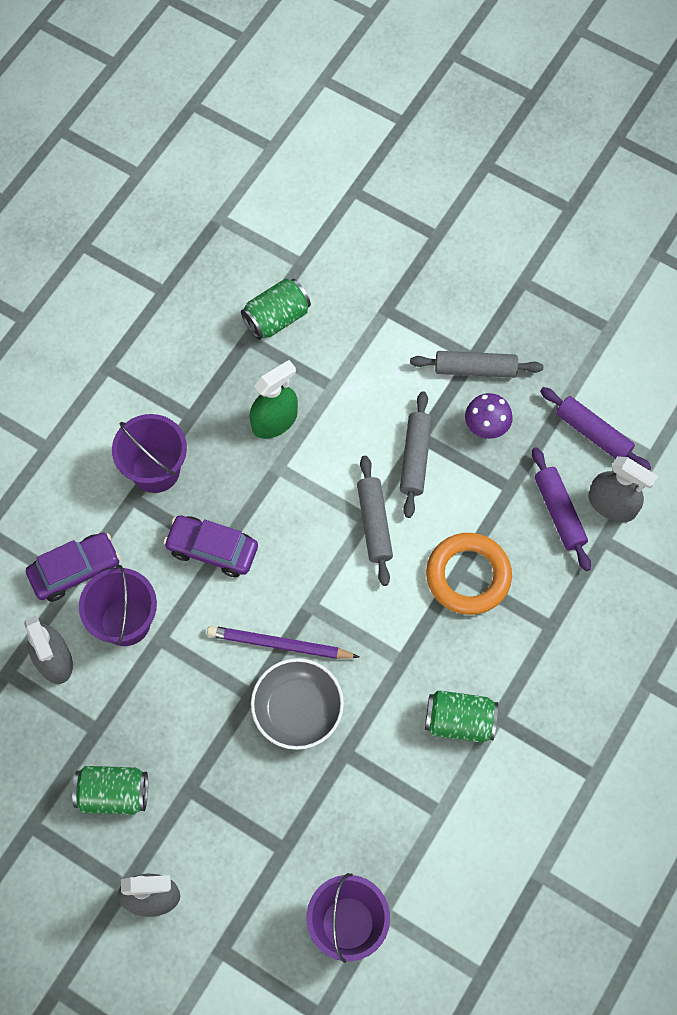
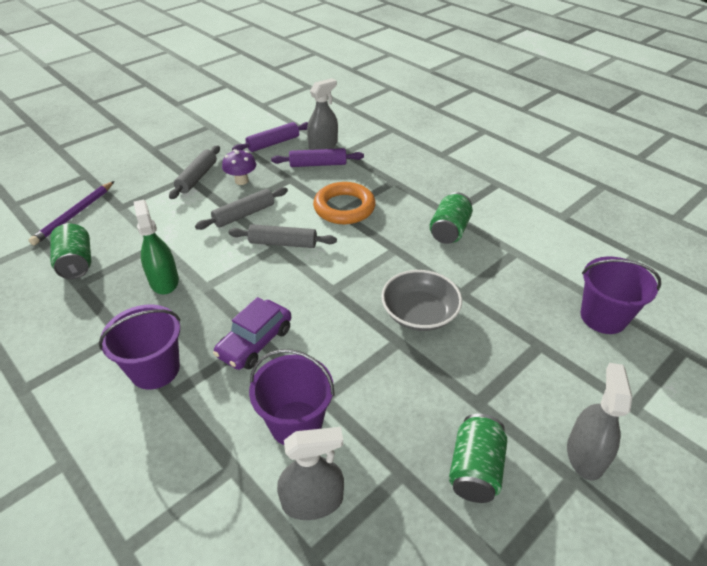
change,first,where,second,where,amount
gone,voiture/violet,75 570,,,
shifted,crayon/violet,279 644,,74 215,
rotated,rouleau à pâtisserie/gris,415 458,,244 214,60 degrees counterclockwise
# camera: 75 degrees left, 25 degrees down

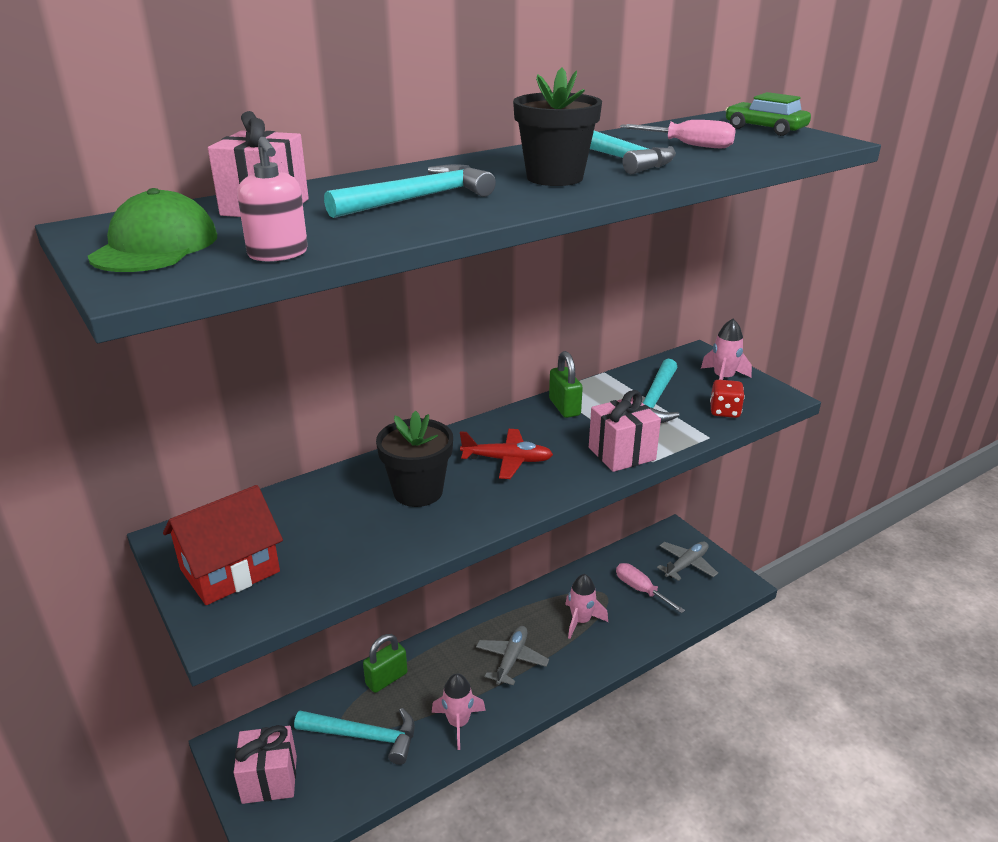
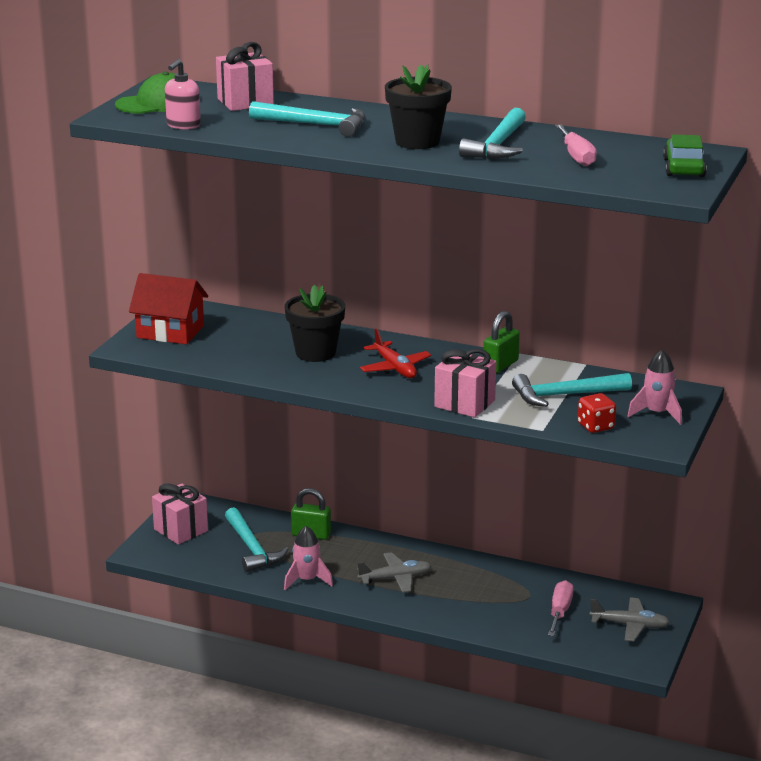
change,first,where,second,where,amount
gone,fusée/rose,581 621,,,
# camera: 55 degrees right, 5 degrees down

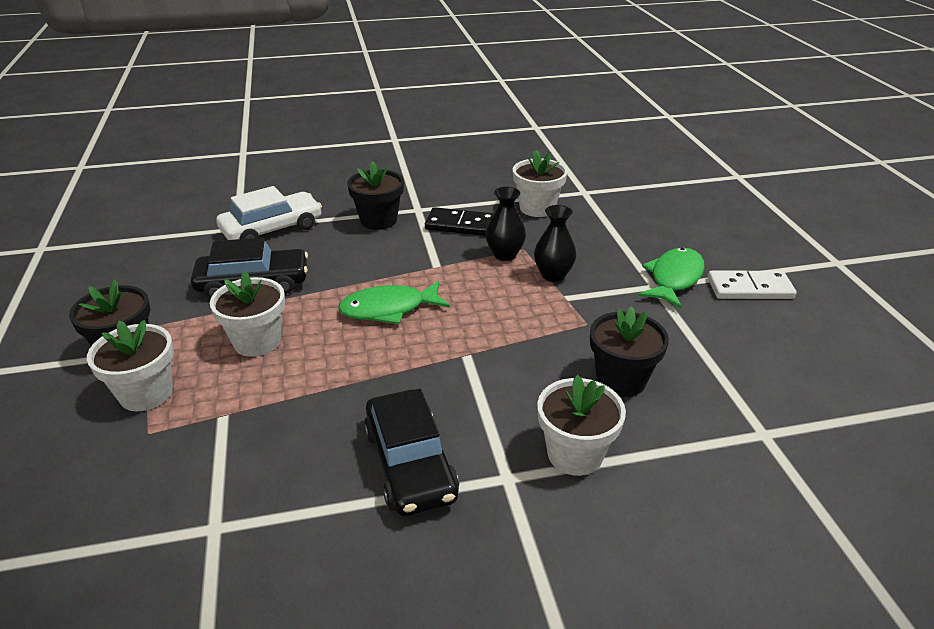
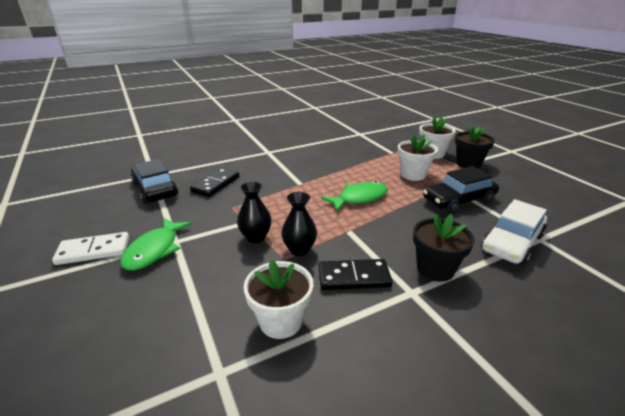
change,first,where,second,where,amount
shifted,voiture/noir,410 463,,155 189,
gone,pot de fleurs/blanc,575 454,,,
swapped,pot de fleurs/noir,621 379,domino/noir,216 184,
# camera: 165 degrees right, 5 degrees down

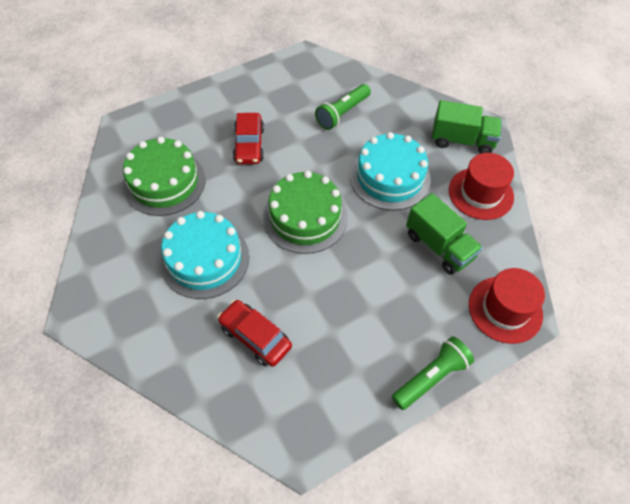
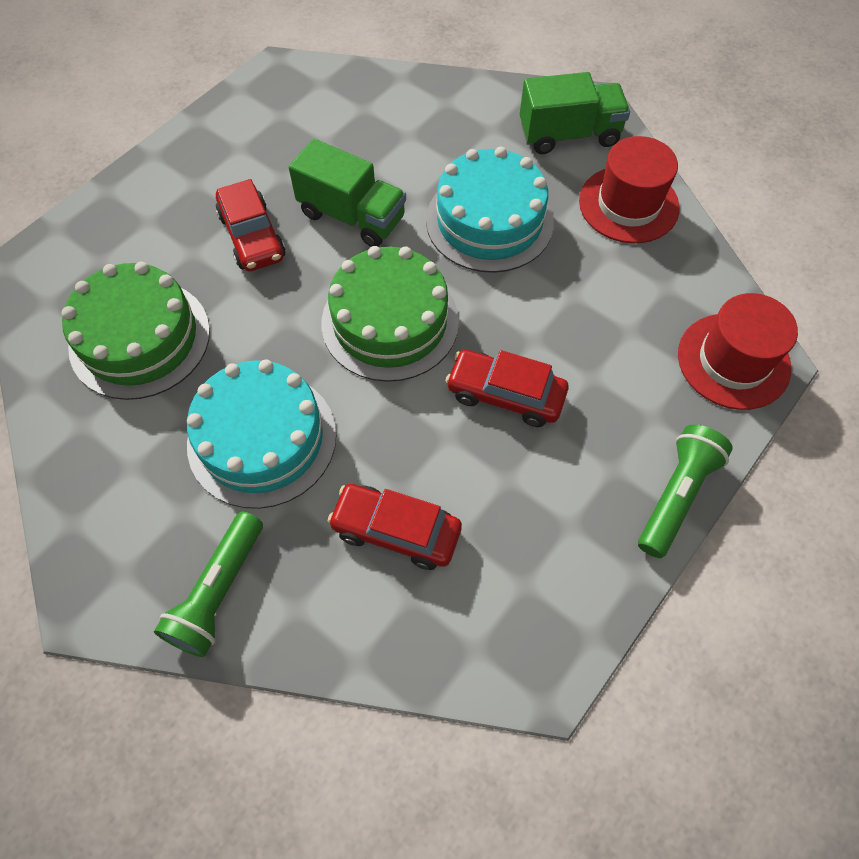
change,first,where,second,where,amount
shifted,lampe de poche/vert,342 113,,218 592,
shifted,camion/vert,439 246,,352 216,
new,,,voiture/rouge,505 395,
# camera: 20 degrees left, 5 degrees up

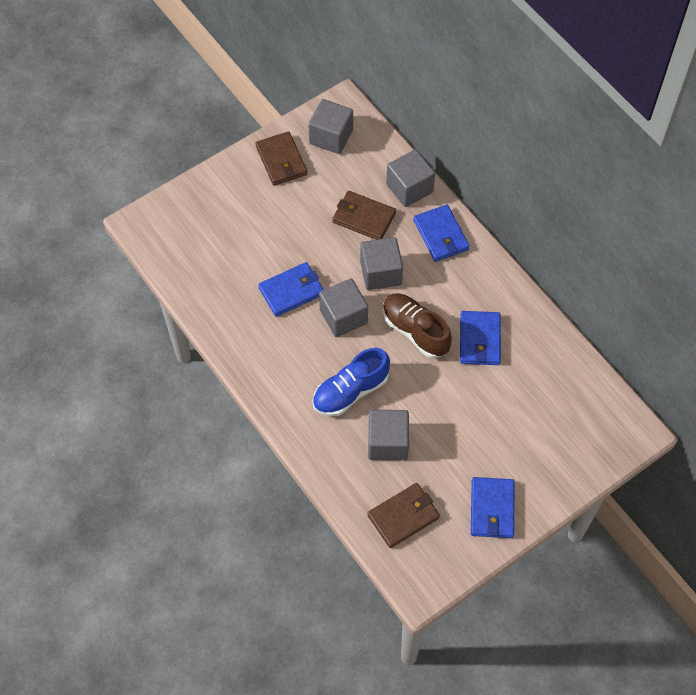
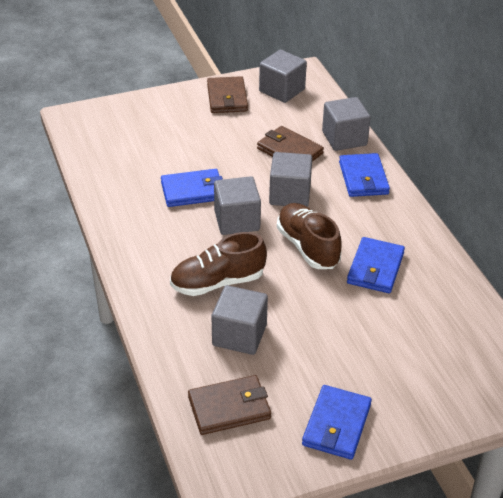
change,first,where,second,where,amount
repainted,chaussure/bleu,350 391,chaussure/marron,217 282,
# camera: 15 degrees right, 20 degrees down

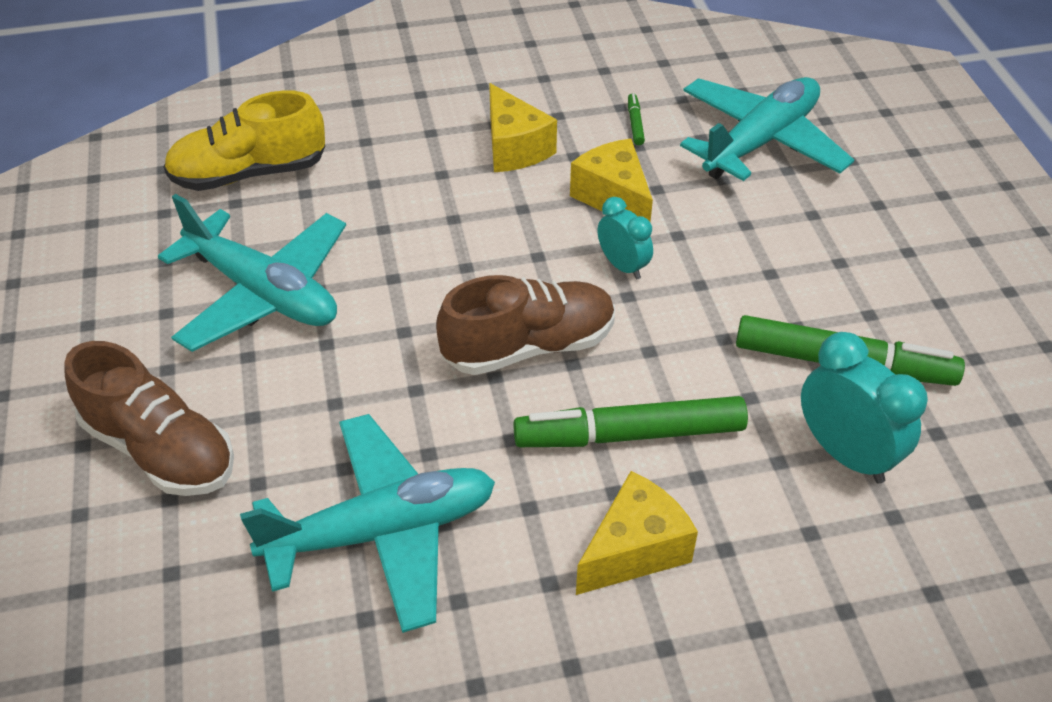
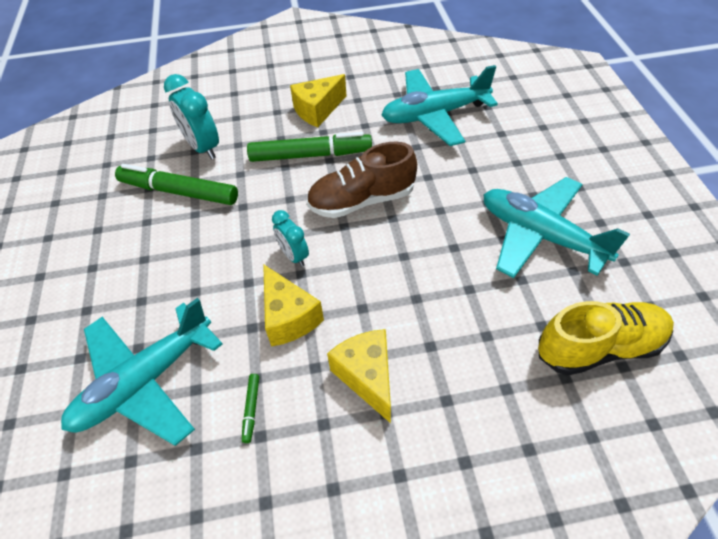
change,first,where,second,where,amount
gone,chaussure/marron,160 449,,,
# camera: 175 degrees left, 5 degrees up

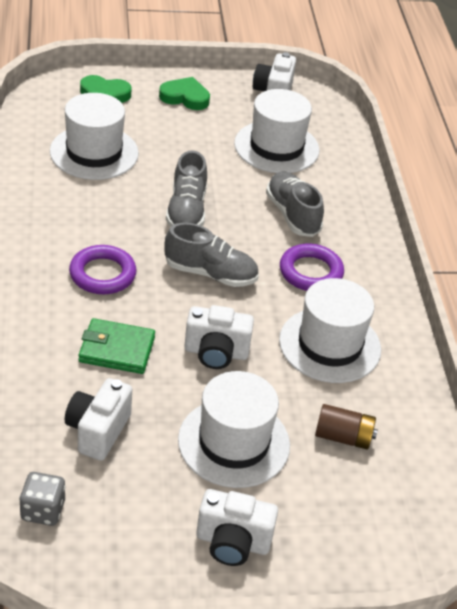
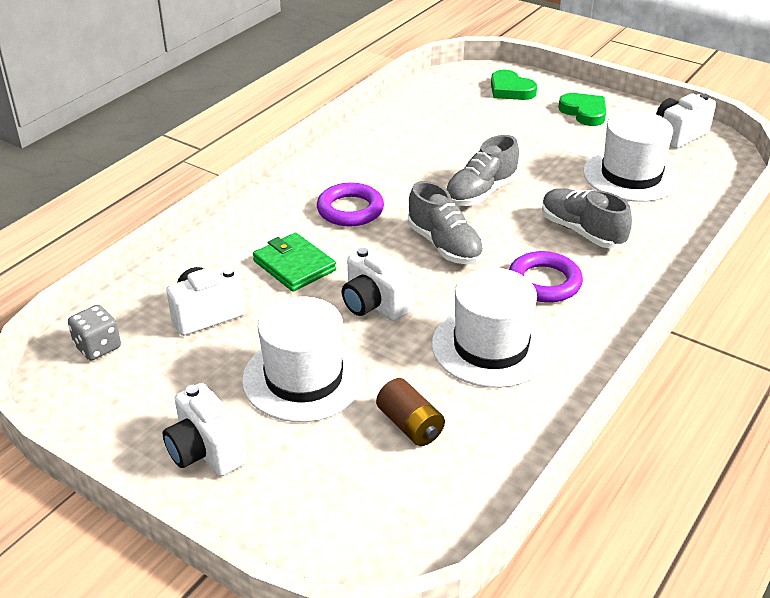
change,first,where,second,where,amount
gone,chapeau/blanc,94 152,,,
rotated,chaussure/gris,292 215,,582 232,60 degrees counterclockwise
# camera: 45 degrees right, 5 degrees down

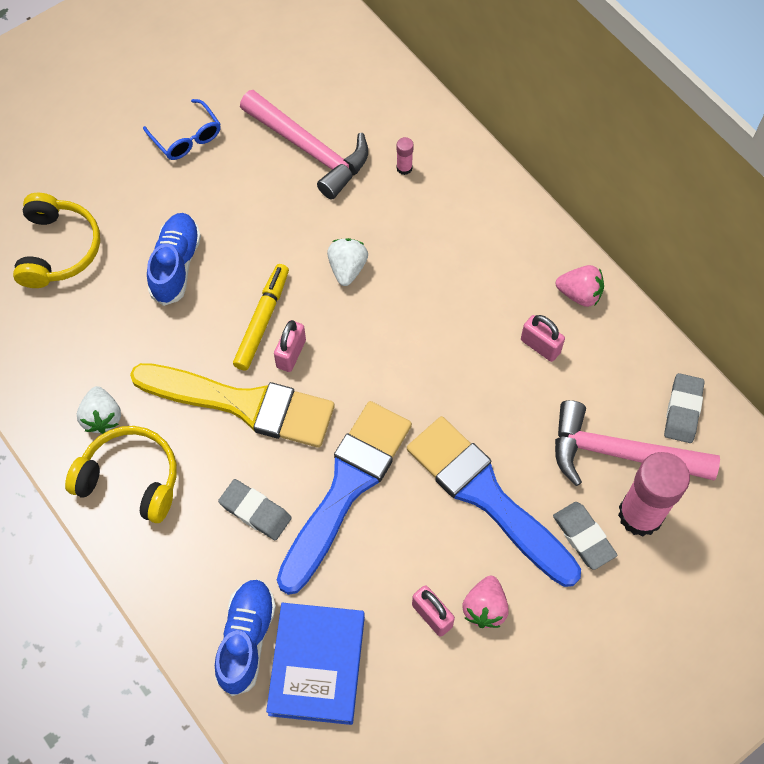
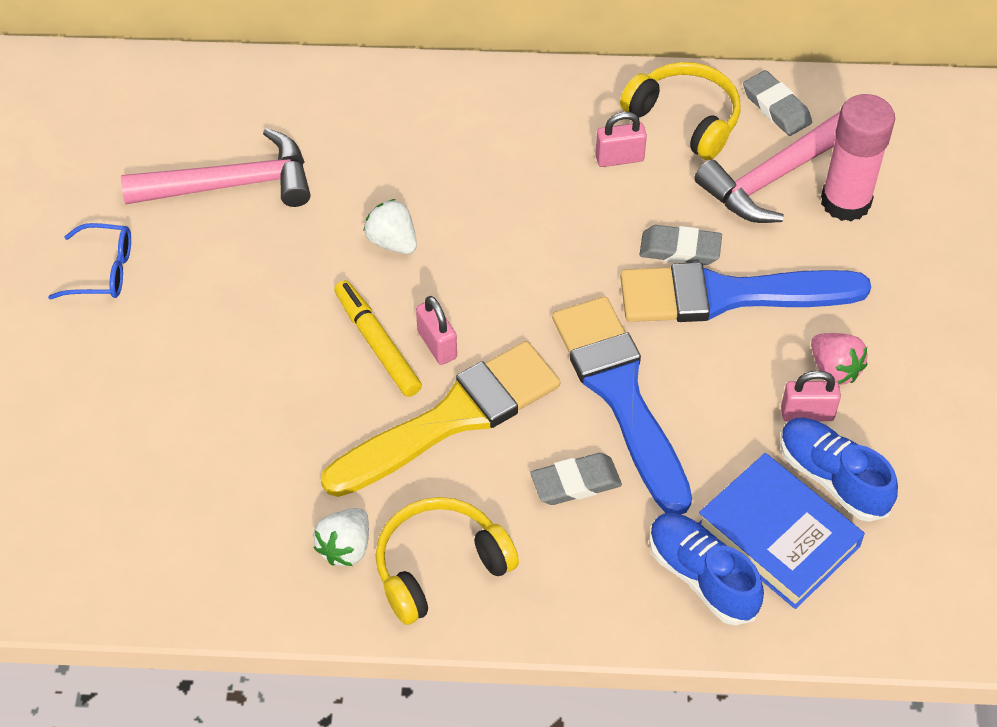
change,first,where,second,where,amount
shifted,casque audio/jaune,58 249,,685 119,
rotated,fraise/blanc,102 417,,345 547,90 degrees clockwise
shifted,chaussure/bleu,176 265,,832 478,
gone,bâton de colle/rose,404 168,,,
shifted,gomme/gris,583 537,,680 249,
gone,fraise/rose,579 294,,,
# camera: 50 degrees left, 10 degrees down

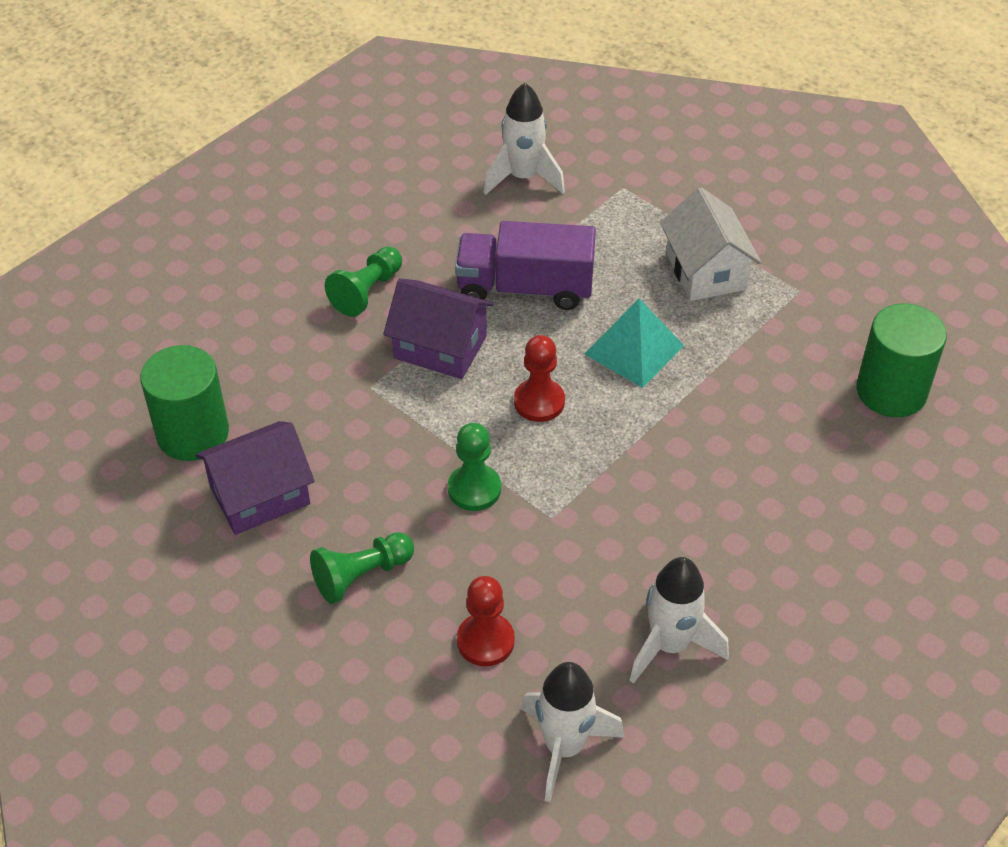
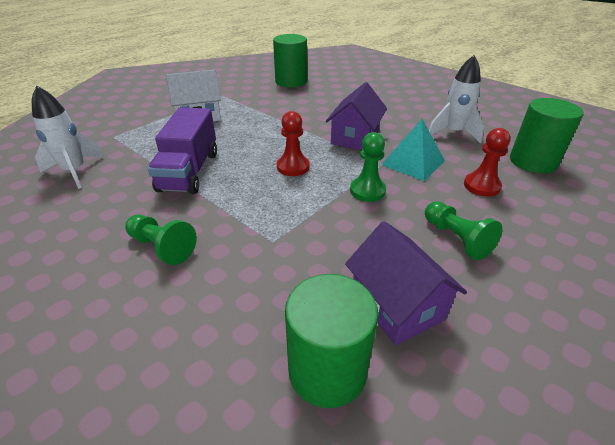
change,first,where,second,where,amount
shifted,maison/violet,440 347,,355 137,
swapped,fusée/blanc,564 747,cylindre/vert,533 161,
shifted,pyramide/turquoise,634 349,,413 162,
# camera: 90 degrees left, 10 degrees down

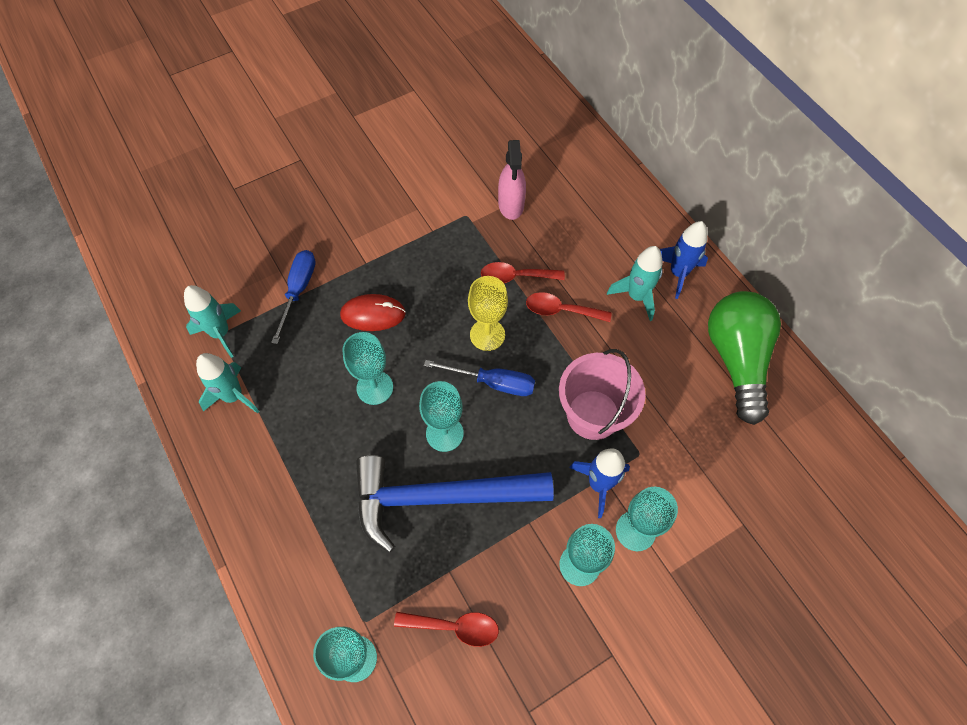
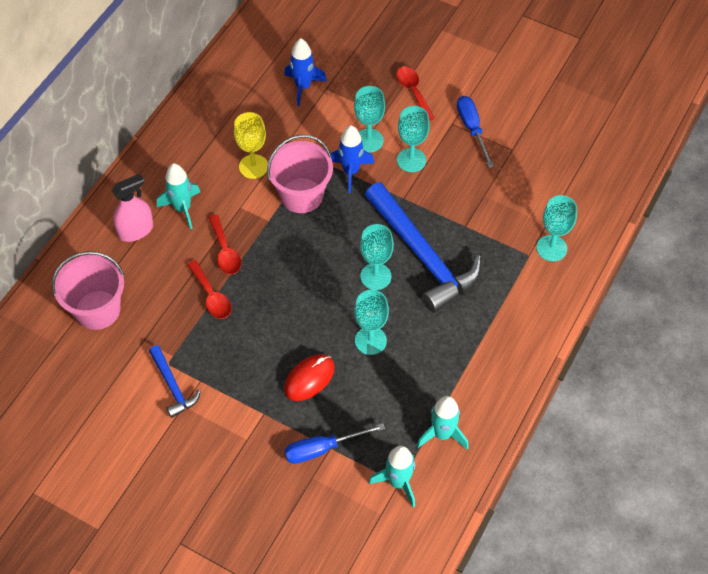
change,first,where,second,where,amount
rotated,souris/rouge,373 314,,309 378,75 degrees clockwise
shifted,cuillère/rouge,454 627,,413 92,
shifted,tournevis/bleu,493 383,,472 129,
shifted,verre à pied/jaune,487 335,,253 166,
shifted,vaporisateur/rose,511 205,,136 230,
shifted,fusée/bleu,678 273,,303 87,
gone,ampoule/vert,736 359,,,
new,,,seau/rose,97 310,
new,,,marteau/bleu,173 386,
# camera: 120 degrees left, 5 degrees down

